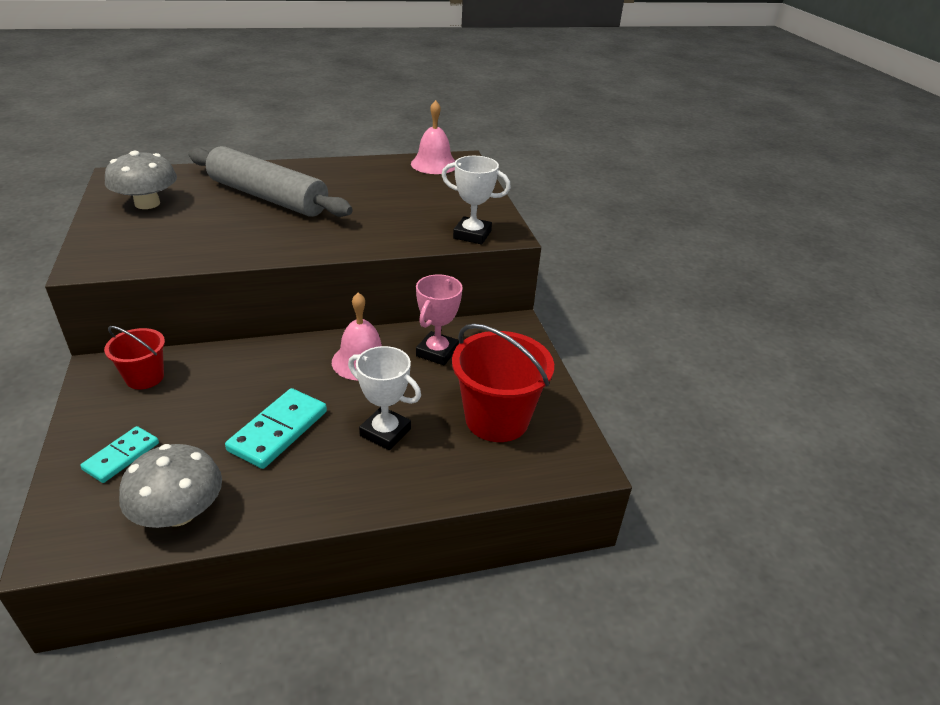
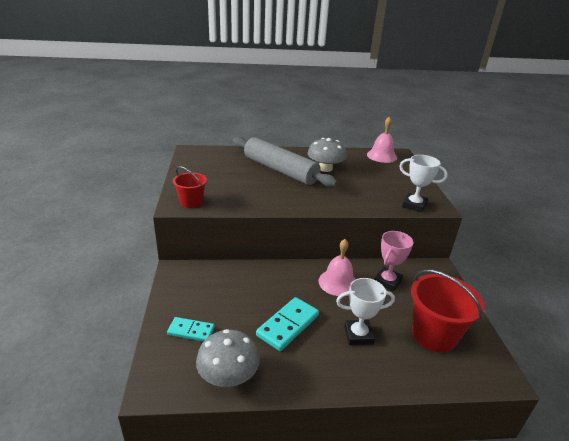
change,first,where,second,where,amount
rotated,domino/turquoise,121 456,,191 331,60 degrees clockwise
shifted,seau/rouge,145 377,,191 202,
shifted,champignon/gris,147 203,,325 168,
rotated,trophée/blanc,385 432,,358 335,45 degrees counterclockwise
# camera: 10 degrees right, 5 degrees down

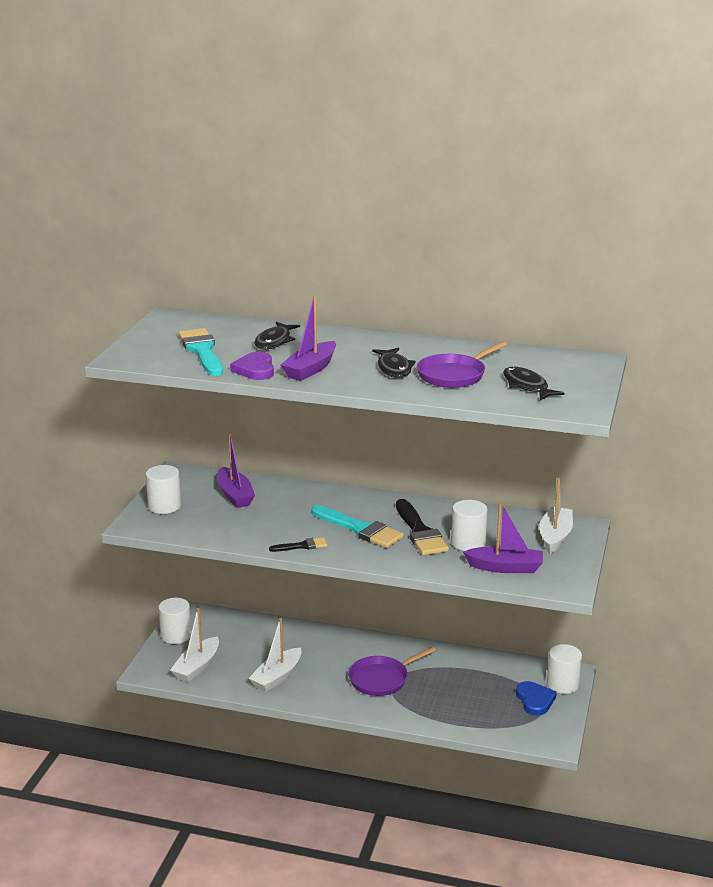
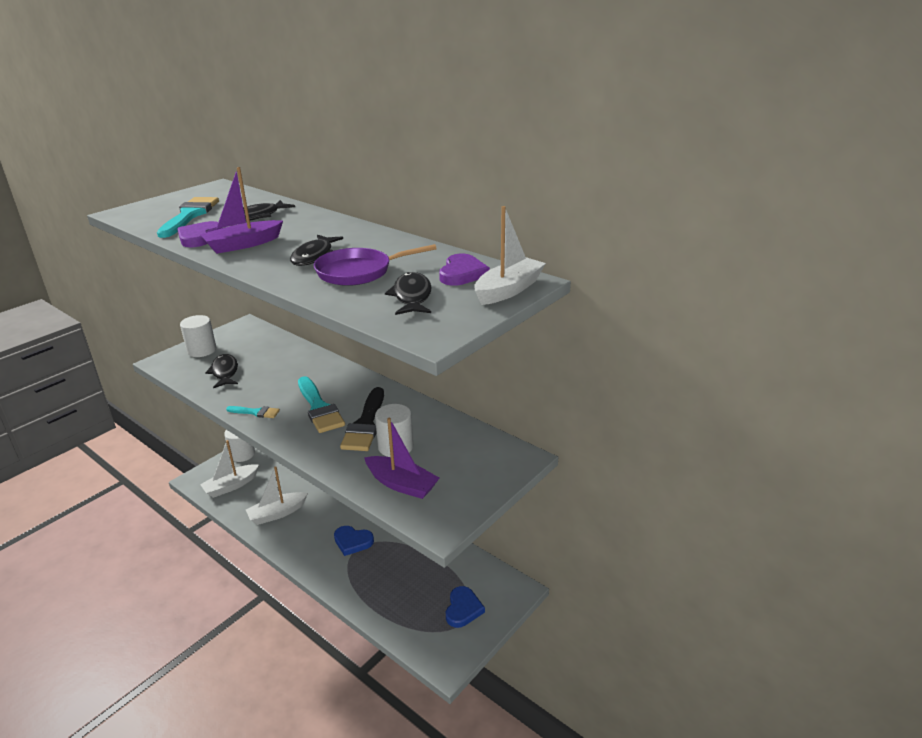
change,first,where,second,where,amount
gone,bateau/violet,235 495,,,
repainted,pinceau/noir,302 546,pinceau/turquoise,256 412,
swapped,poêle/violet,381 679,cœur/bleu,352 541,
shifted,bateau/blanc,555 537,,508 290,
gone,cylindre/blanc,562 684,,,
new,,,poisson/noir,225 372,
new,,,cœur/violet,462 273,
# camera: 25 degrees right, 5 degrees up

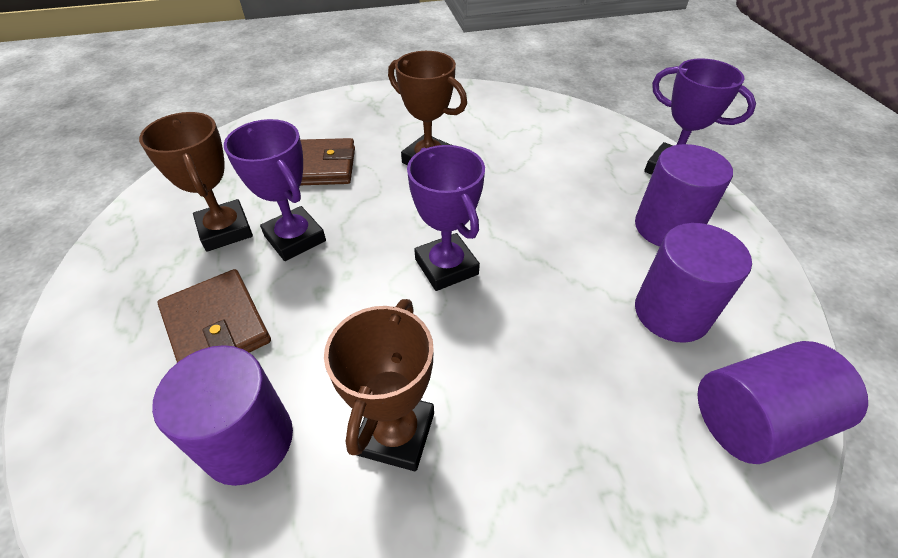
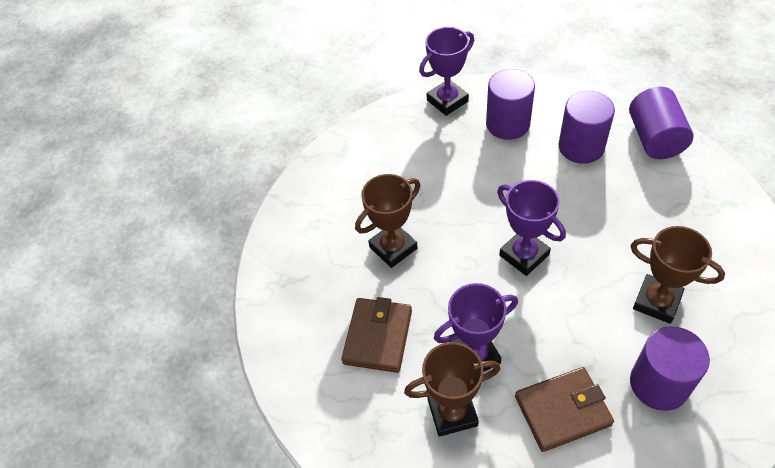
change,first,where,second,where,amount
rotated,trophée/violet,446 267,,524 255,60 degrees clockwise
# camera: 70 degrees left, 5 degrees up

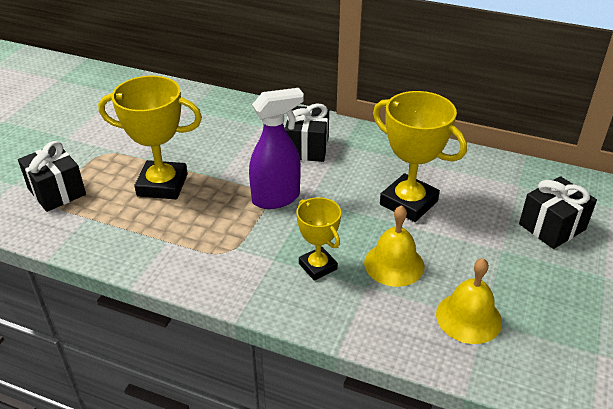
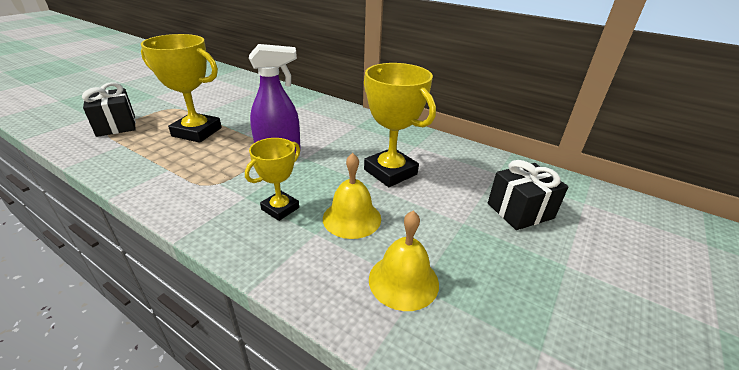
change,first,where,second,where,amount
gone,cadeau/noir,307 147,,,
rotated,trophée/jaune,318 266,,280 208,60 degrees clockwise
# camera: 10 degrees right, 5 degrees down

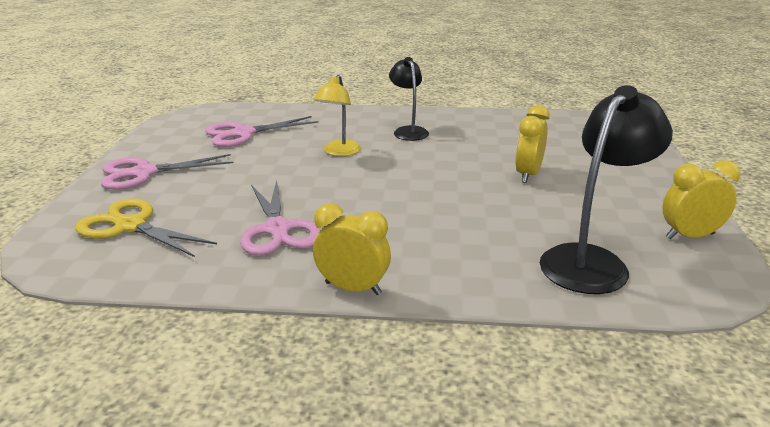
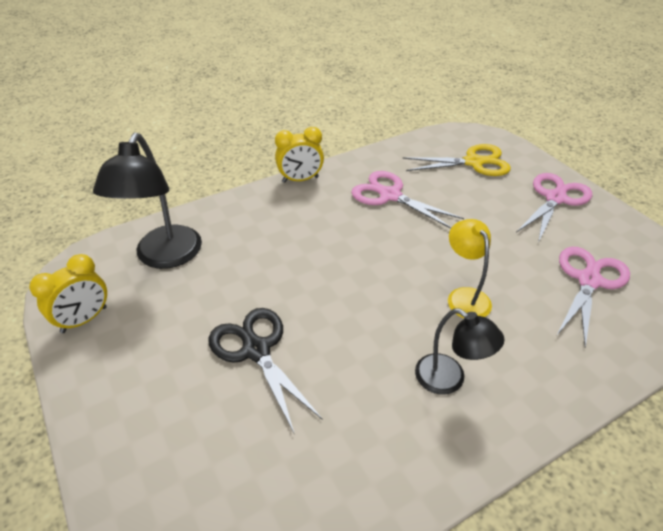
change,first,where,second,where,amount
swapped,réveil/jaune,528 174,ciseaux/noir,256 350,
# camera: 145 degrees right, 15 degrees up

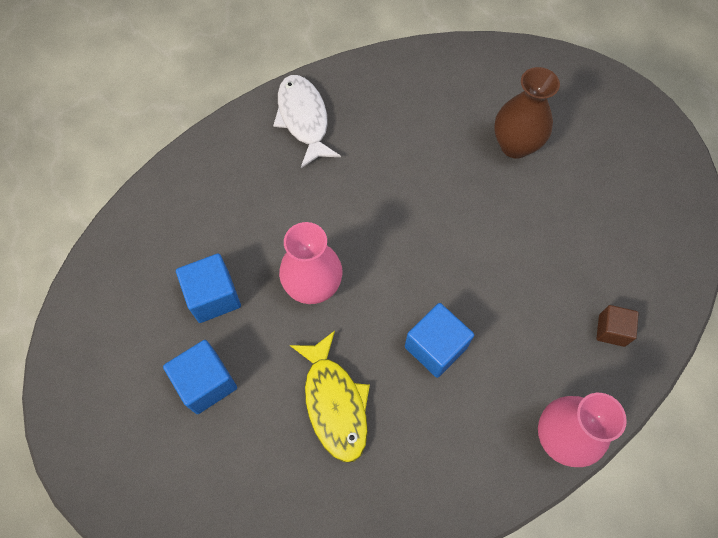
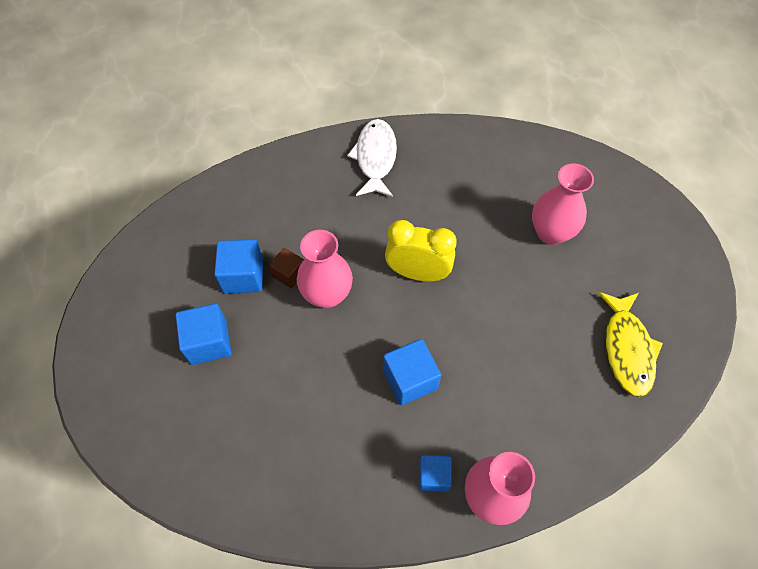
change,first,where,second,where,amount
shifted,poisson/jaune,334 402,,626 349,
repainted,vase/marron,515 145,vase/rose,550 233,
shifted,cube/marron,611 330,,289 274,
new,,,réveil/jaune,417 273,
new,,,cube/bleu,433 476,
# camera: 20 degrees right, 5 degrees down

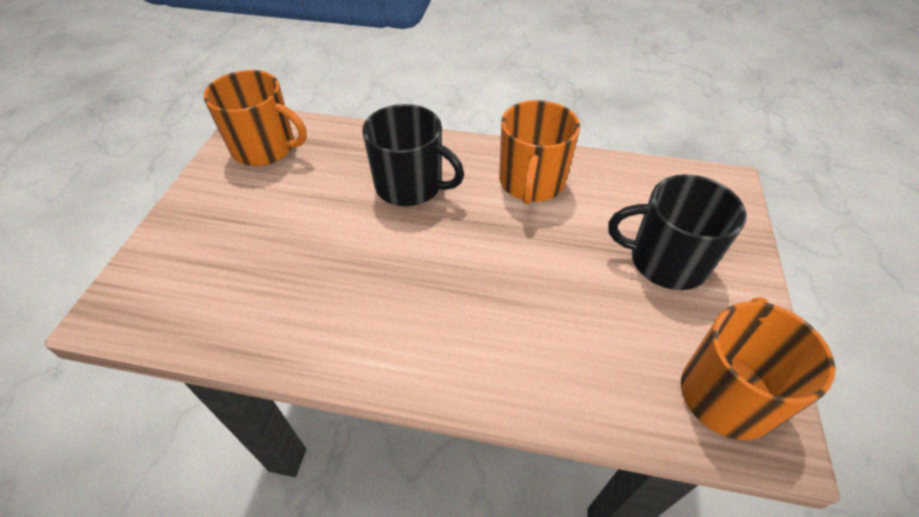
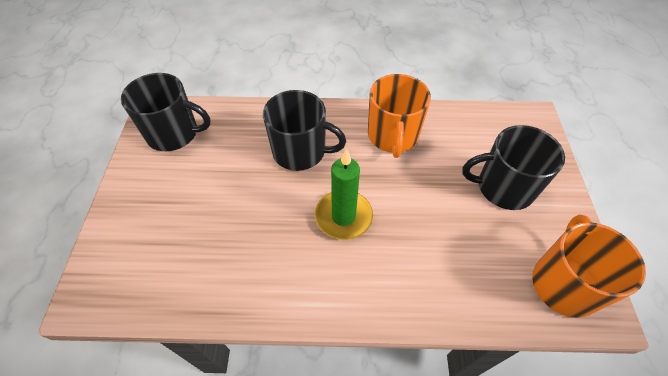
change,first,where,second,where,amount
repainted,tasse/orange,265 148,tasse/noir,174 133,
new,,,bougie/vert,343 216,
# camera: 10 degrees left, 5 degrees up

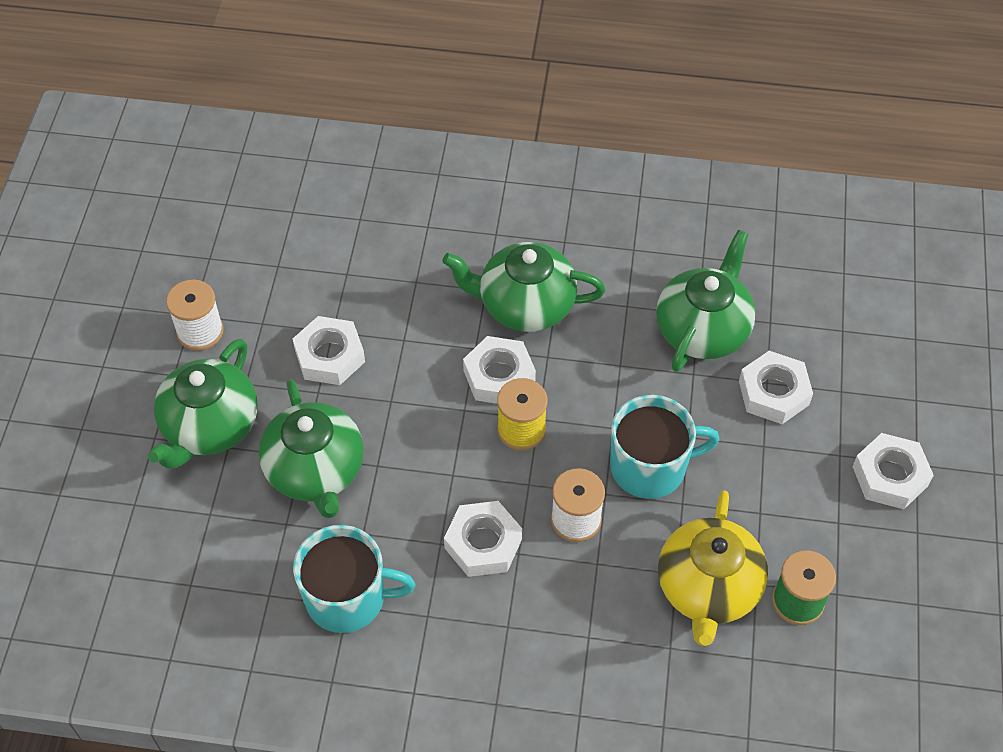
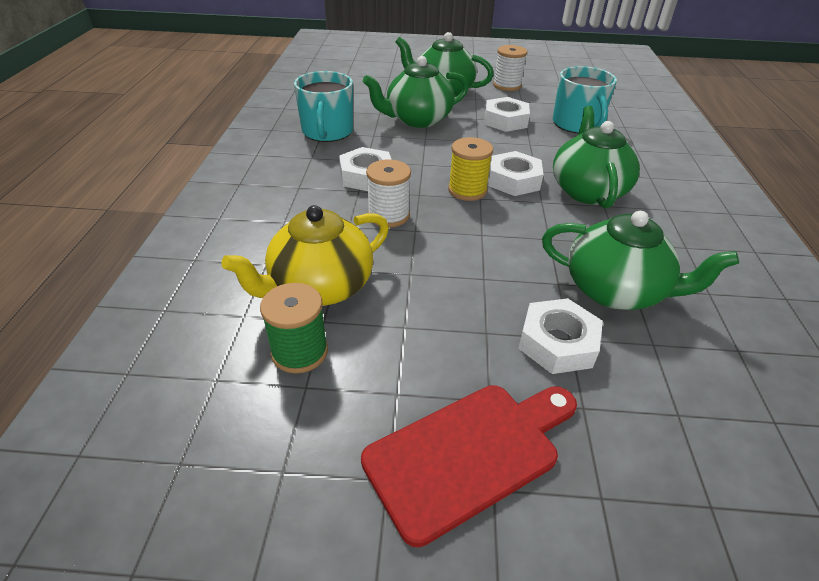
change,first,where,second,where,amount
shifted,tasse/turquoise,650 466,,577 124,
rotated,théière/jaune,707 589,,320 287,45 degrees counterclockwise
swapped,écrou/blanc,890 476,planche à découper/rouge,469 453,
# camera: 85 degrees right, 15 degrees down

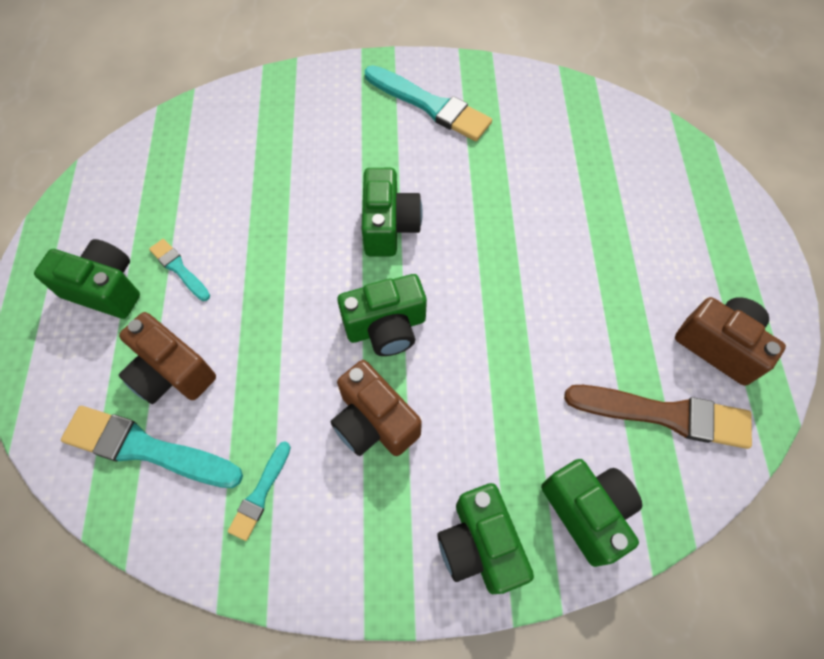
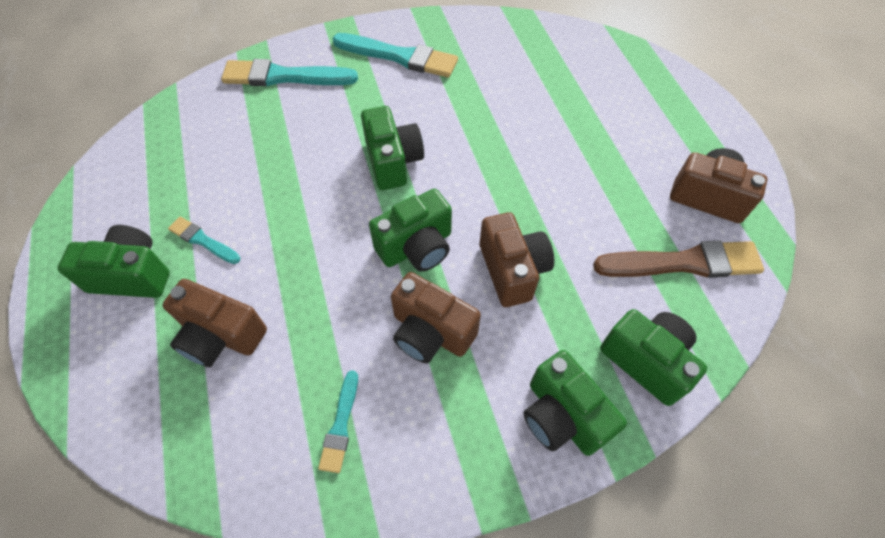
change,first,where,second,where,amount
shifted,pinceau/turquoise,146 448,,284 76,
new,,,appareil photo/marron,512 270,
# camera: 15 degrees left, 5 degrees down

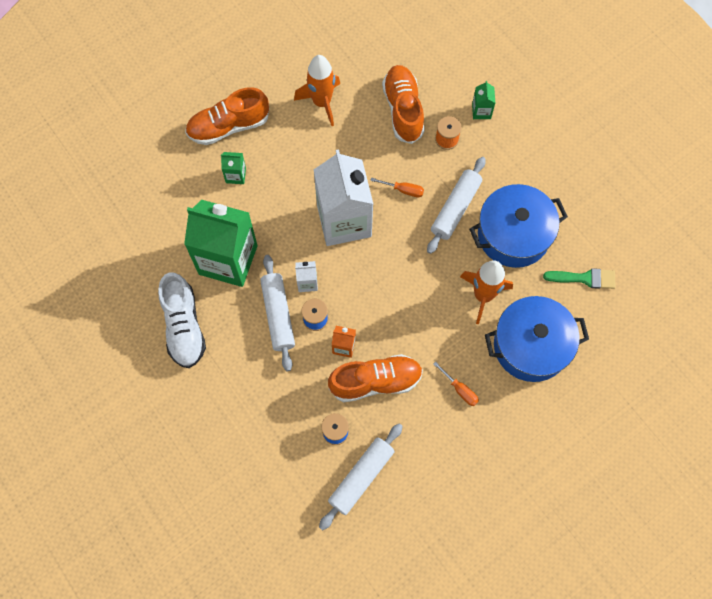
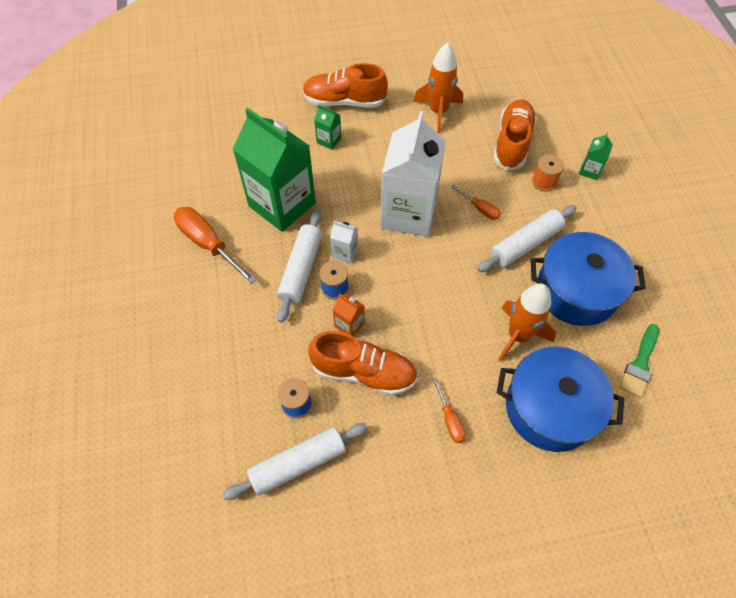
change,first,where,second,where,amount
swapped,chaussure/blanc,184 327,tournevis/orange,209 244,
rotated,pinceau/vert,584 278,,640 364,90 degrees clockwise
# camera: 25 degrees right, 10 degrees down

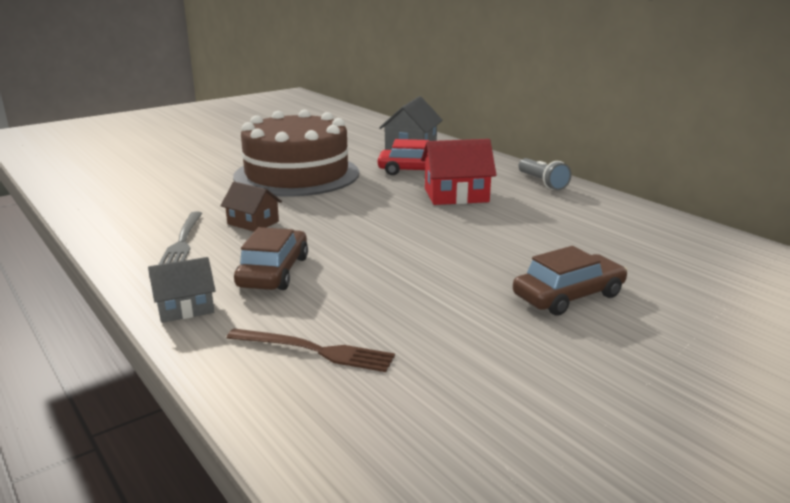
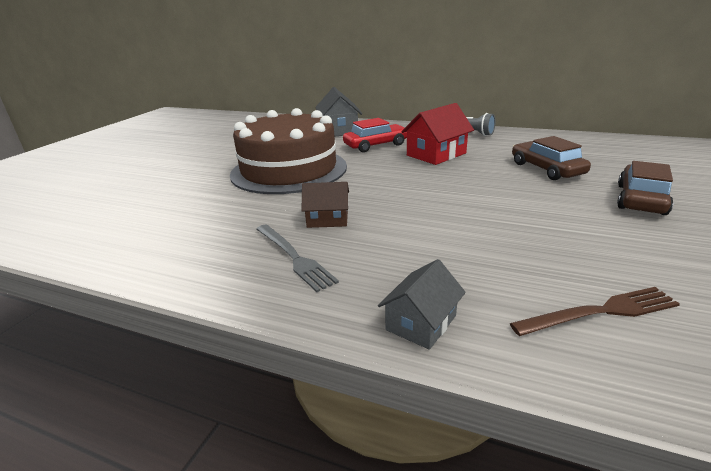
change,first,where,second,where,amount
shifted,voiture/marron,274 272,,546 169,
# camera: 30 degrees left, 5 degrees up

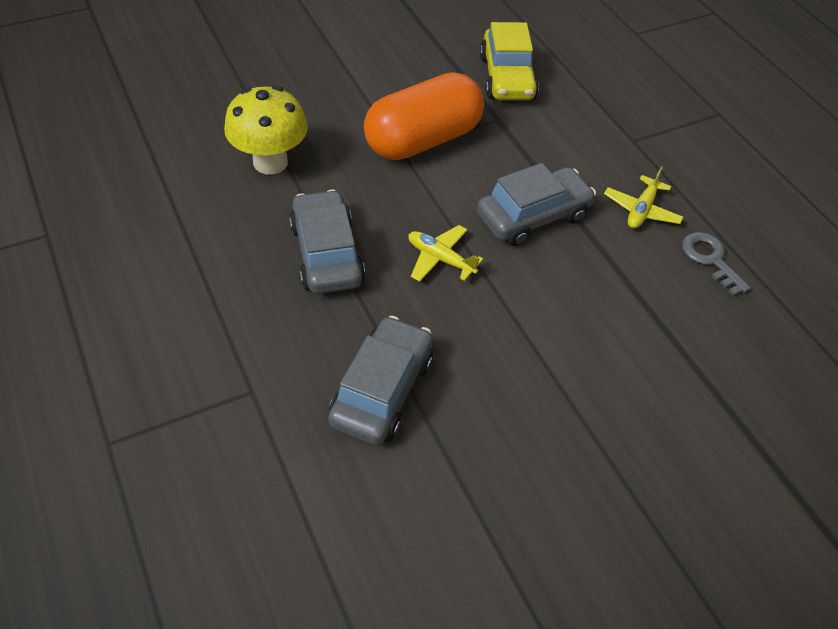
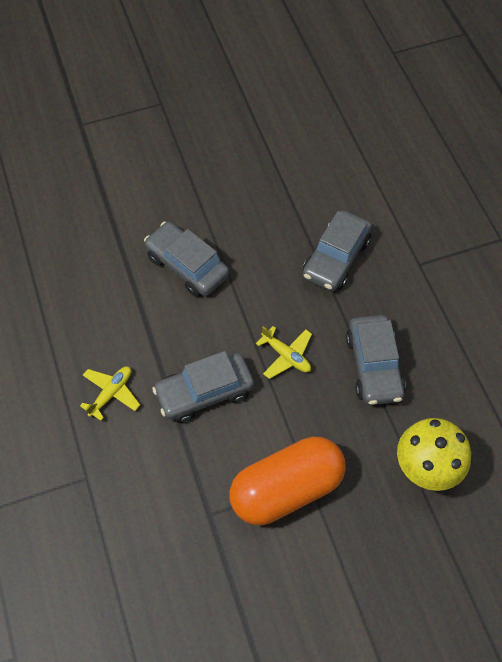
change,first,where,second,where,amount
gone,voiture/jaune,507 78,,,
gone,clé/gris,710 259,,,
new,,,voiture/gris,187 266,
# camera: 170 degrees left, 10 degrees up

